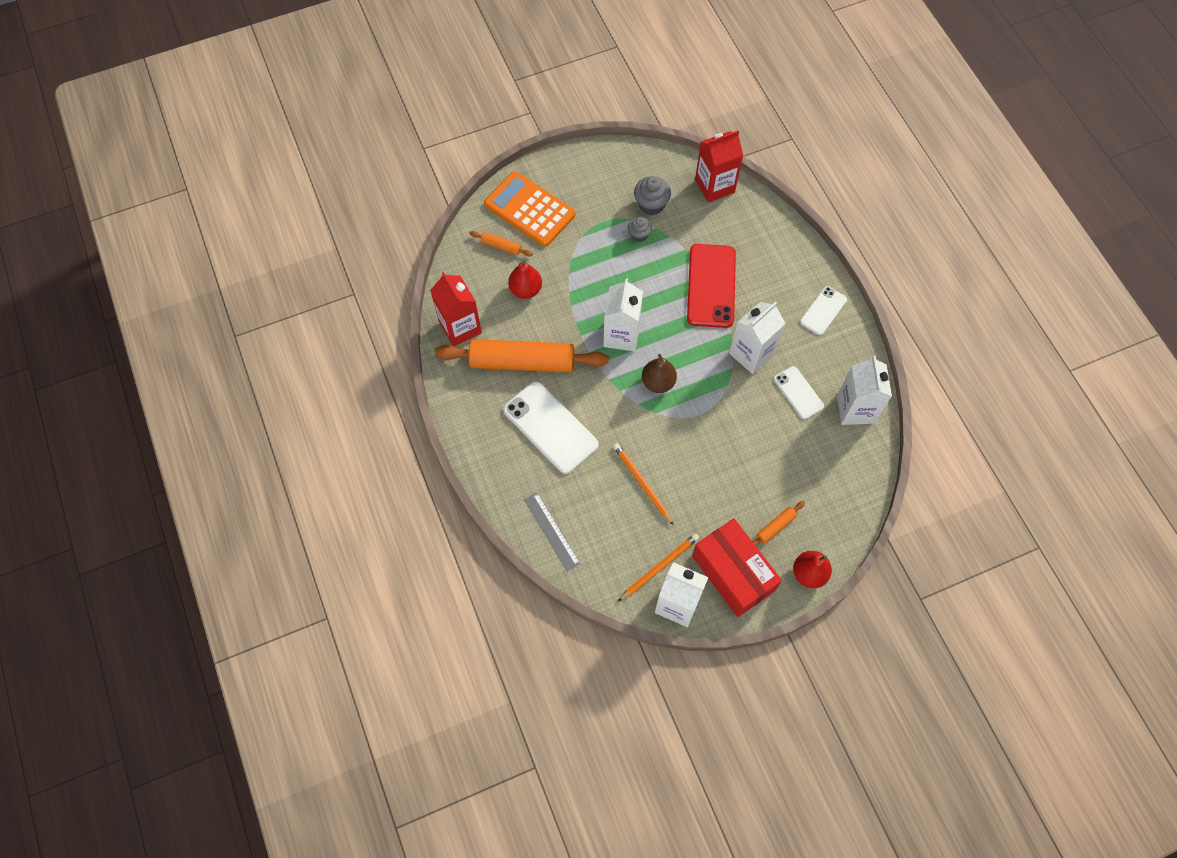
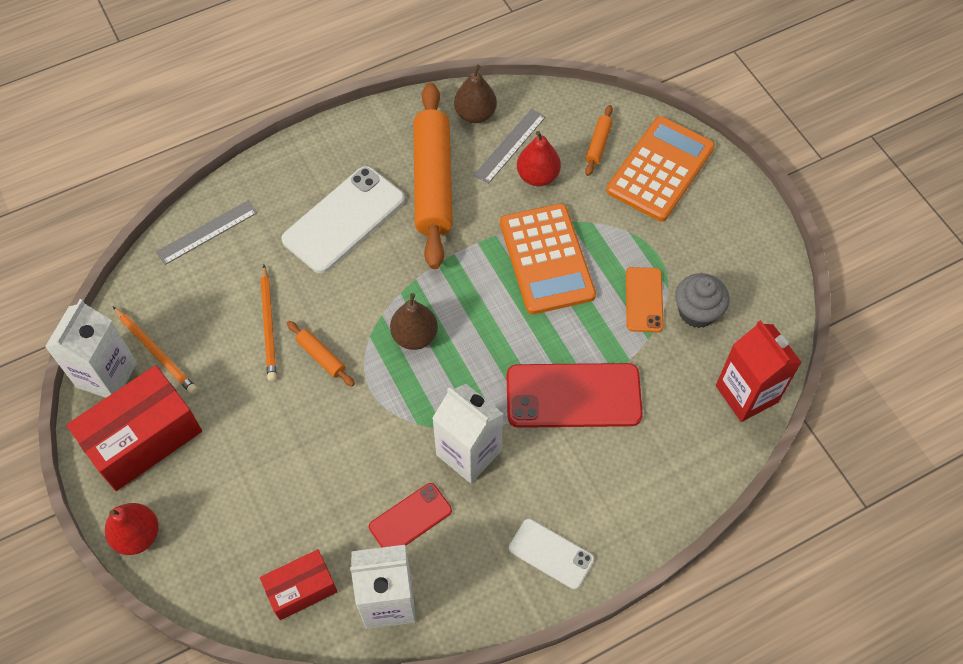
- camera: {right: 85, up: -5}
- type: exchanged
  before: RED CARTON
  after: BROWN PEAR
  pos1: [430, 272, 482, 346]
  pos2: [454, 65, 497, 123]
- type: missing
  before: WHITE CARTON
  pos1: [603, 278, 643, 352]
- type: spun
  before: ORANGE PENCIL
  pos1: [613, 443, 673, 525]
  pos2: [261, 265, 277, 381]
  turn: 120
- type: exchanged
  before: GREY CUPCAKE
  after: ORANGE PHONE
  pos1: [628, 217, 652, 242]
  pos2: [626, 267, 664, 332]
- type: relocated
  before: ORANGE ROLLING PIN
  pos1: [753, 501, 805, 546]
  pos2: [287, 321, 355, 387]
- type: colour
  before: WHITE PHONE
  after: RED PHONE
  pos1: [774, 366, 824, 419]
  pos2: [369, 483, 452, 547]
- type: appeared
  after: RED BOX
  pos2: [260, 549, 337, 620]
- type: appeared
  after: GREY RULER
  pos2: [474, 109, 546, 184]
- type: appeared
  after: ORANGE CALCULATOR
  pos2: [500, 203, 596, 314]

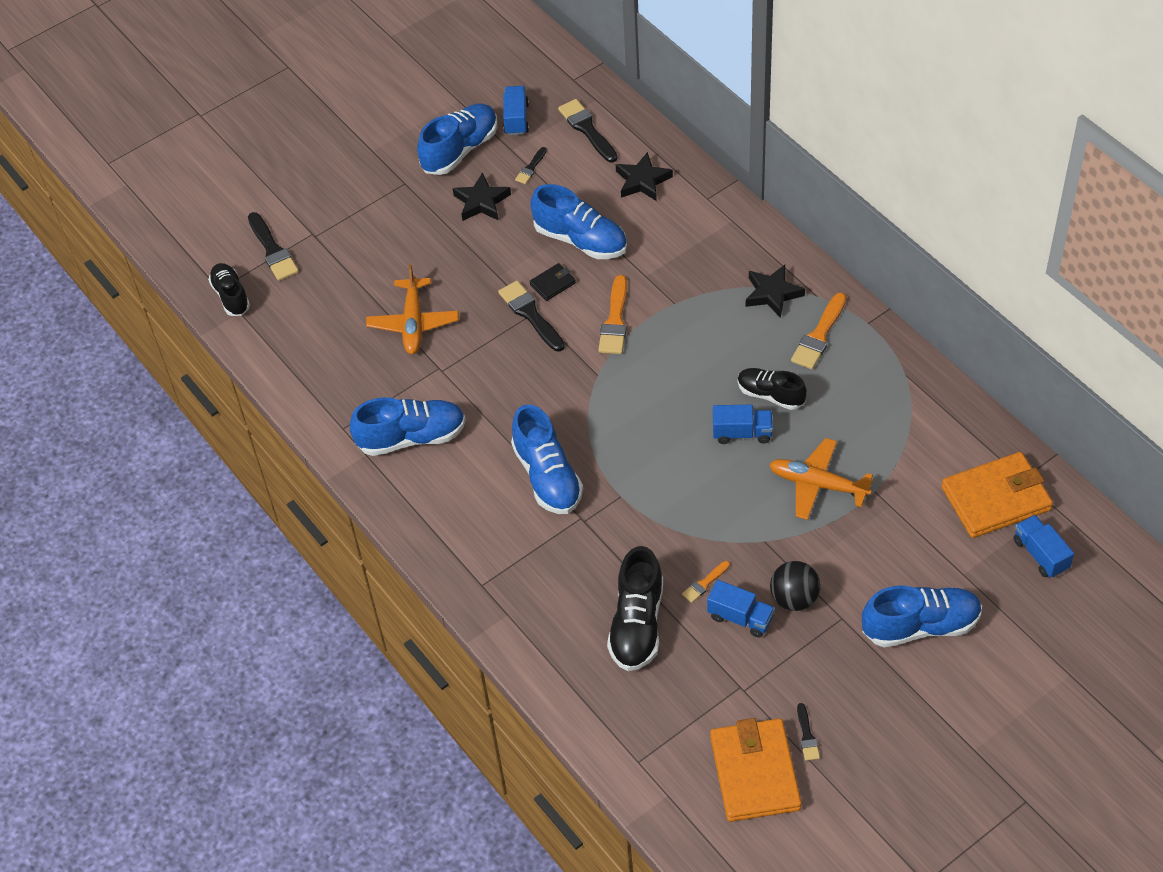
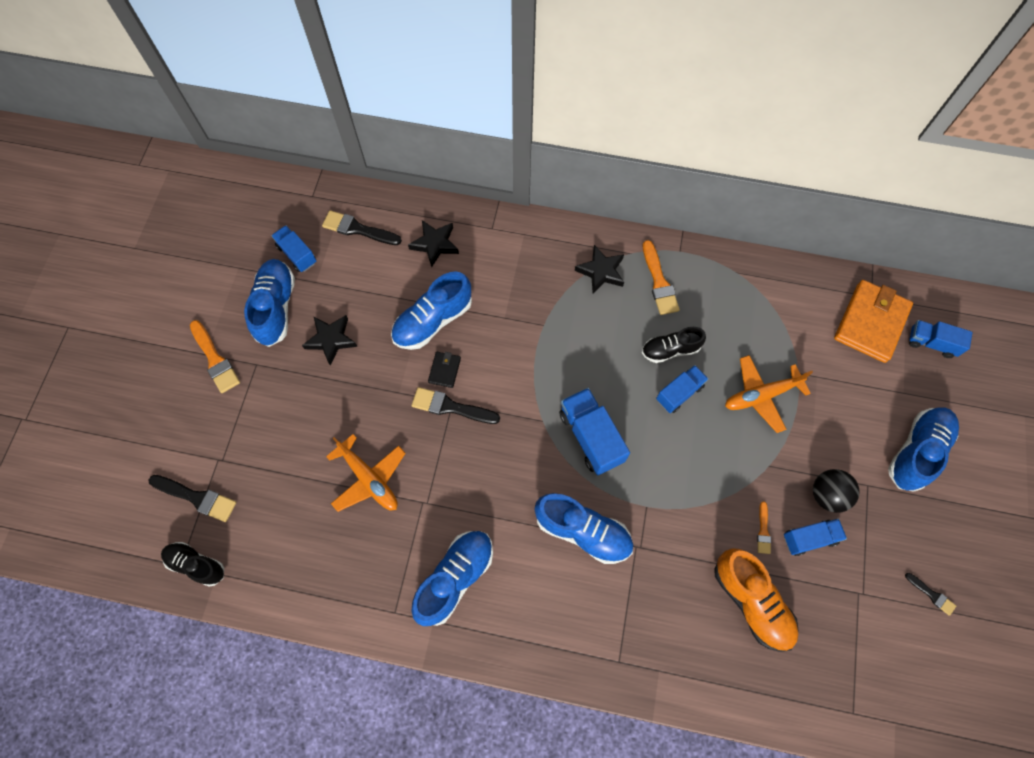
- camera: {right: -45, up: 15}
- type: missing
  before: BLACK BRUSH
  pos1: [515, 147, 547, 184]
- type: spun
  before: BLUE SHOE
  pos1: [530, 184, 627, 259]
  pos2: [391, 271, 472, 350]
  turn: 150
- type: relocated
  before: ORANGE BRUSH
  pos1: [598, 275, 627, 354]
  pos2: [190, 320, 240, 393]
- type: colour
  before: BLACK SHOE
  after: ORANGE SHOE
  pos1: [607, 546, 663, 671]
  pos2: [714, 548, 798, 652]
- type: missing
  before: ORANGE WALLET
  pos1: [710, 718, 802, 822]
- type: appeared
  after: BLUE TRUCK
  pos2: [559, 388, 630, 475]

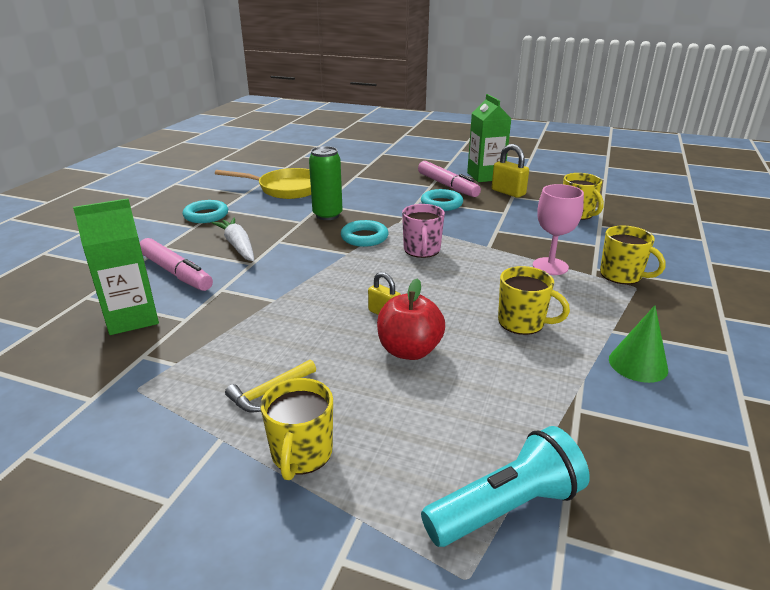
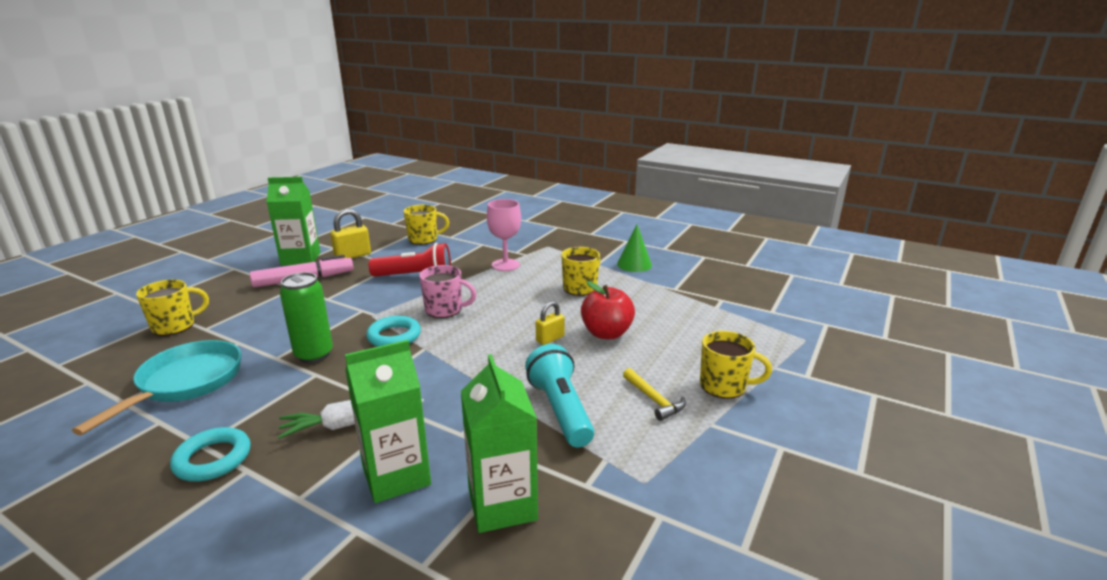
- camera: {right: -80, up: -5}
- type: exchanged
  before: PINK MARKER
  after: GREEN CARTON
  pos1: [140, 238, 213, 291]
  pos2: [345, 340, 431, 503]
- type: colour
  before: YELLOW PAN
  after: TURQUOISE PAN
  pos1: [215, 168, 311, 199]
  pos2: [72, 340, 241, 435]
- type: missing
  before: TURQUOISE RING
  pos1: [421, 189, 463, 211]
- type: relocated
  before: TURQUOISE FLASHLIGHT
  pos1: [421, 426, 590, 547]
  pos2: [525, 344, 594, 447]
- type: relocated
  before: YELLOW MUG
  pos1: [600, 225, 666, 284]
  pos2: [136, 280, 209, 336]
- type: appeared
  after: RED FLASHLIGHT
  pos2: [369, 243, 451, 277]

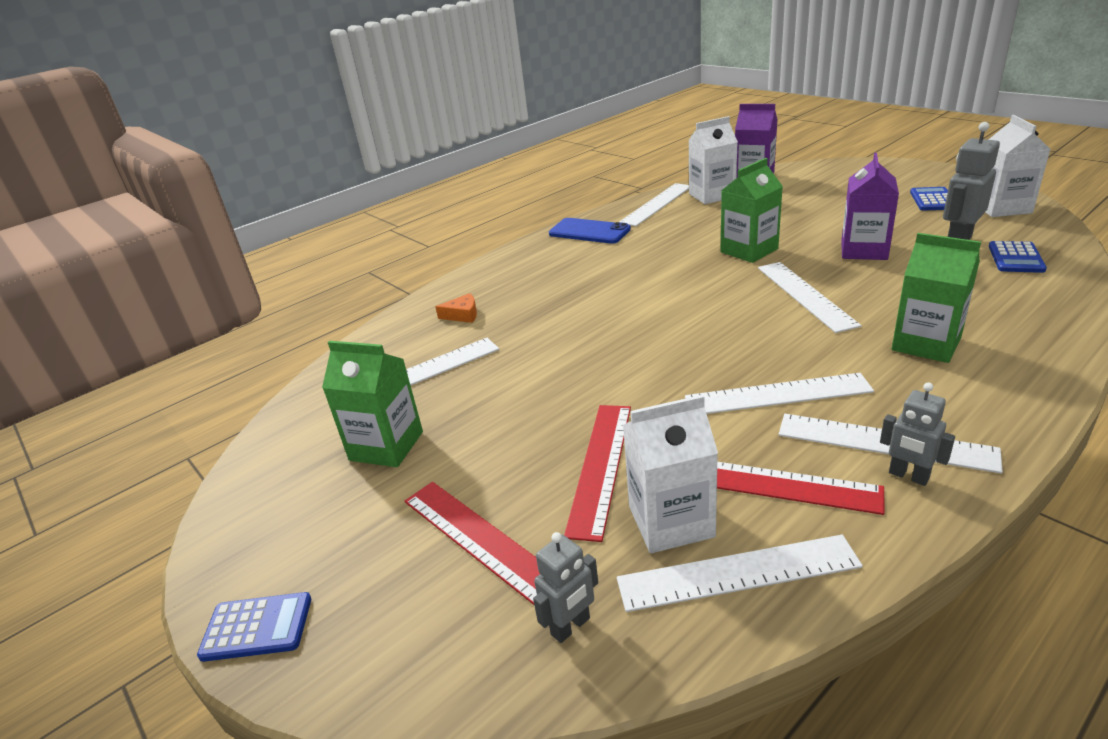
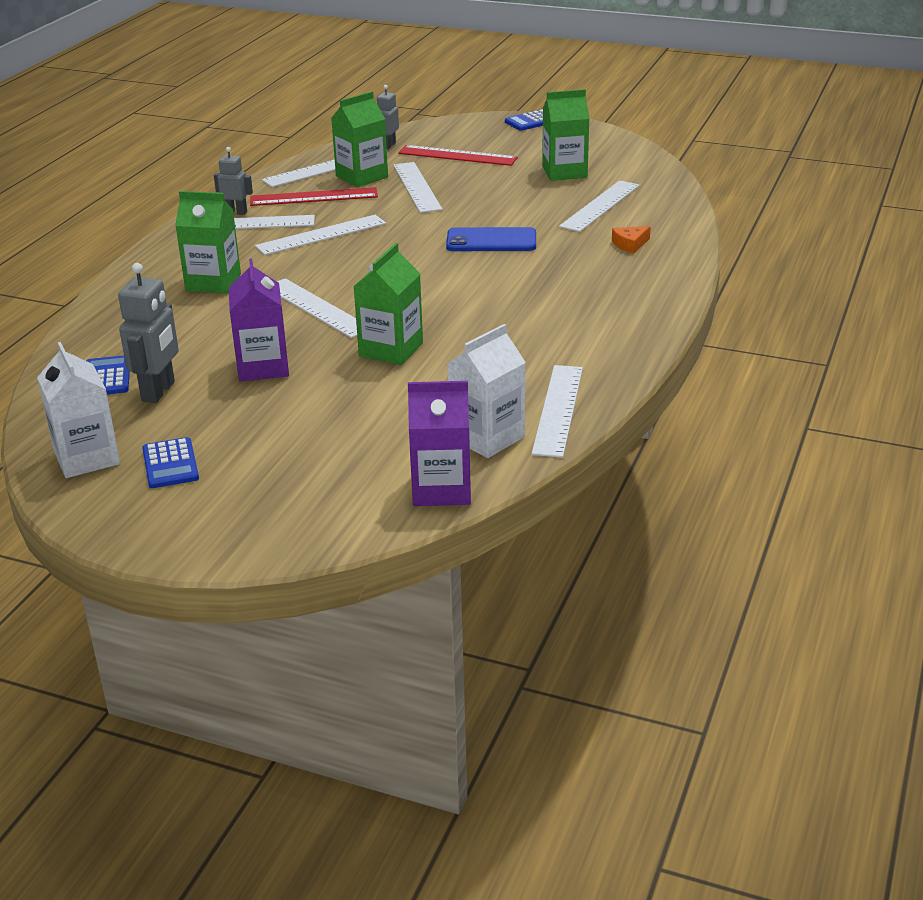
- camera: {right: 150, up: 0}
- type: relocated
  before: BLUE PHONE
  pos1: [549, 218, 631, 244]
  pos2: [446, 227, 536, 251]
- type: colour
  before: RED RULER
  after: WHITE RULER
  pos1: [564, 405, 631, 542]
  pos2: [393, 162, 442, 213]
- type: colour
  before: WHITE CARTON
  after: GREEN CARTON
  pos1: [623, 395, 718, 553]
  pos2: [331, 91, 388, 187]

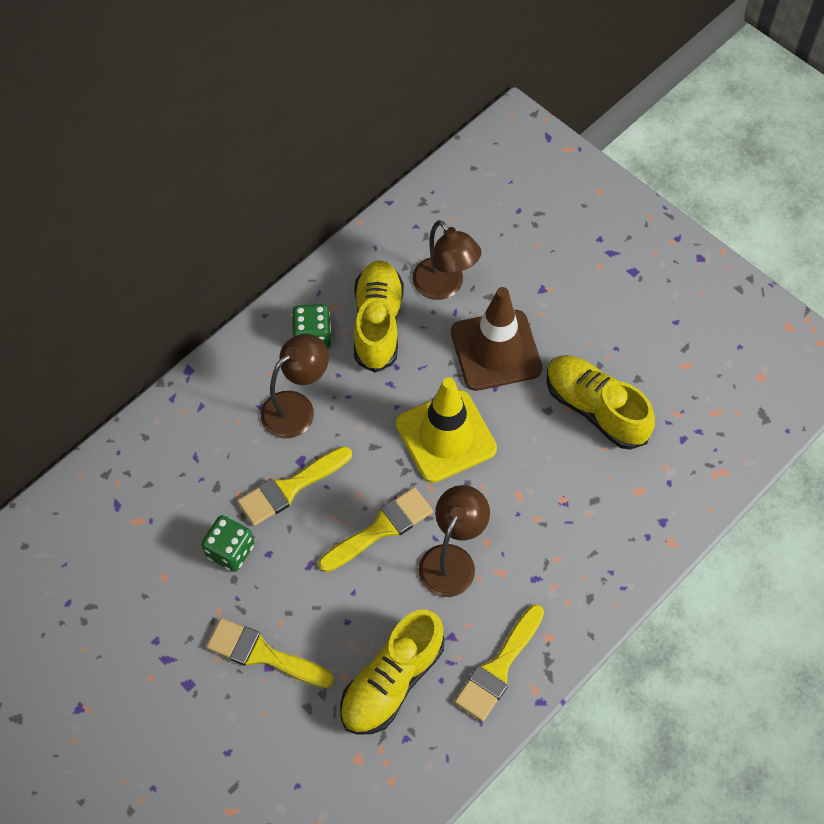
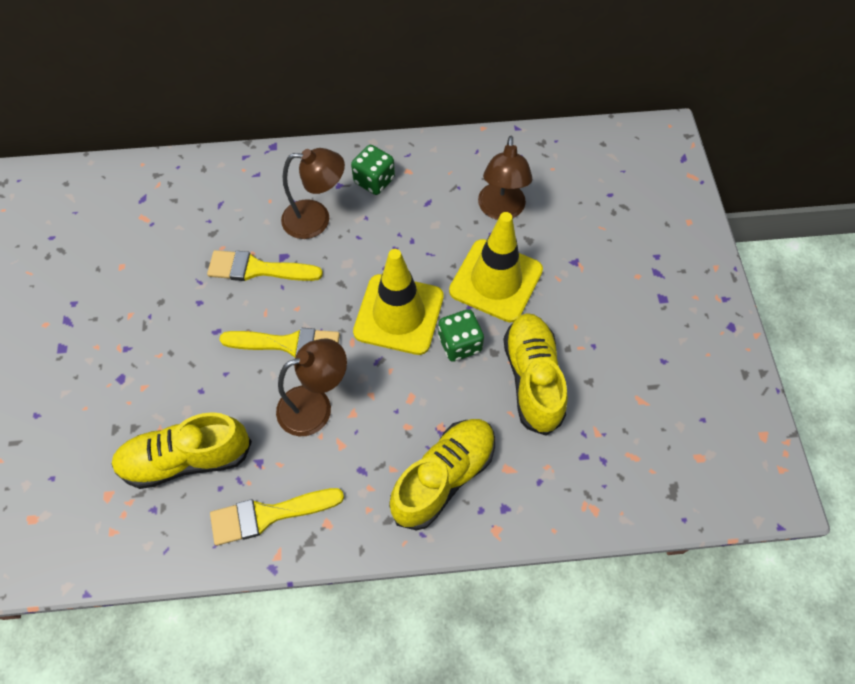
- camera: {right: 40, up: 0}
- type: relocated
  before: GREEN DICE
  pos1: [201, 515, 254, 572]
  pos2: [438, 309, 484, 362]
- type: missing
  before: YELLOW BRUSH
  pos1: [206, 618, 334, 688]
- type: relocated
  before: YELLOW SHOE
  pos1: [354, 260, 404, 373]
  pos2: [389, 419, 495, 530]
- type: colour
  before: BROWN TRAFFIC CONE
  after: YELLOW TRAFFIC CONE
  pos1: [451, 287, 542, 391]
  pos2: [449, 212, 543, 322]

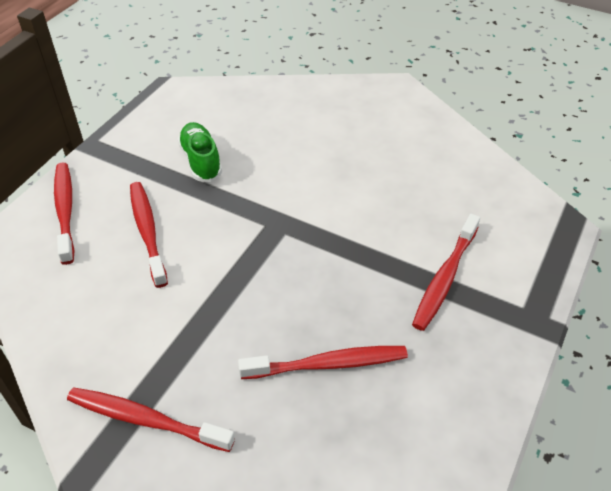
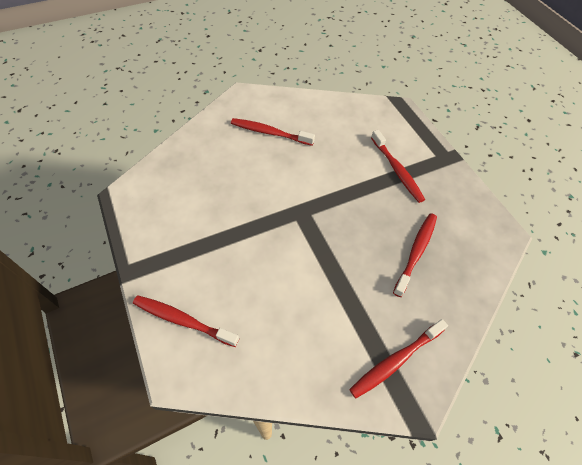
- camera: {right: -55, up: 10}
- type: relocated
  before: RED TOOTHBRUSH
  pos1: [130, 182, 168, 288]
  pos2: [231, 118, 315, 146]
- type: missing
  before: GREEN SHOE
  pos1: [178, 122, 222, 182]

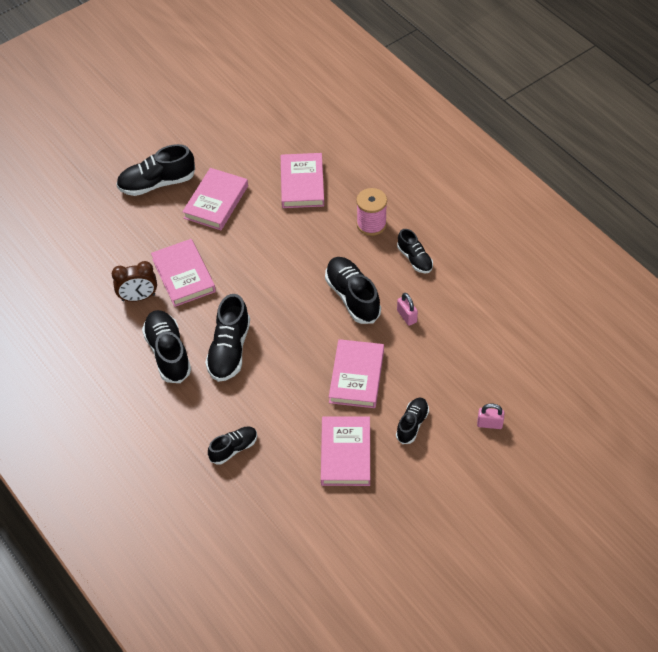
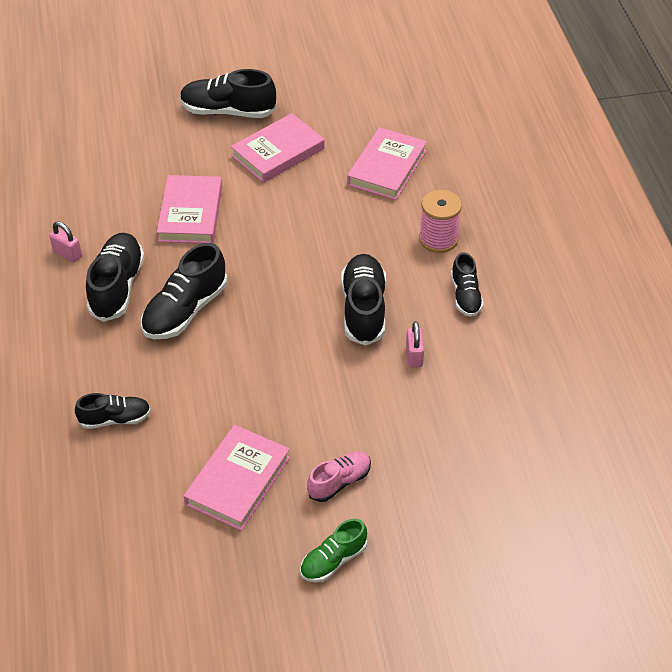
- camera: {right: 25, up: -5}
- type: missing
  before: BROWN CLOCK
  pos1: [112, 261, 157, 302]
- type: missing
  before: PINK BOOK
  pos1: [329, 339, 384, 408]
- type: colour
  before: BLACK SHOE
  after: PINK SHOE
  pos1: [396, 397, 429, 444]
  pos2: [307, 451, 371, 502]
- type: relocated
  before: PINK PADLOCK
  pos1: [477, 404, 505, 429]
  pos2: [49, 221, 82, 262]
- type: appeared
  after: GREEN SHOE
  pos2: [300, 519, 367, 582]

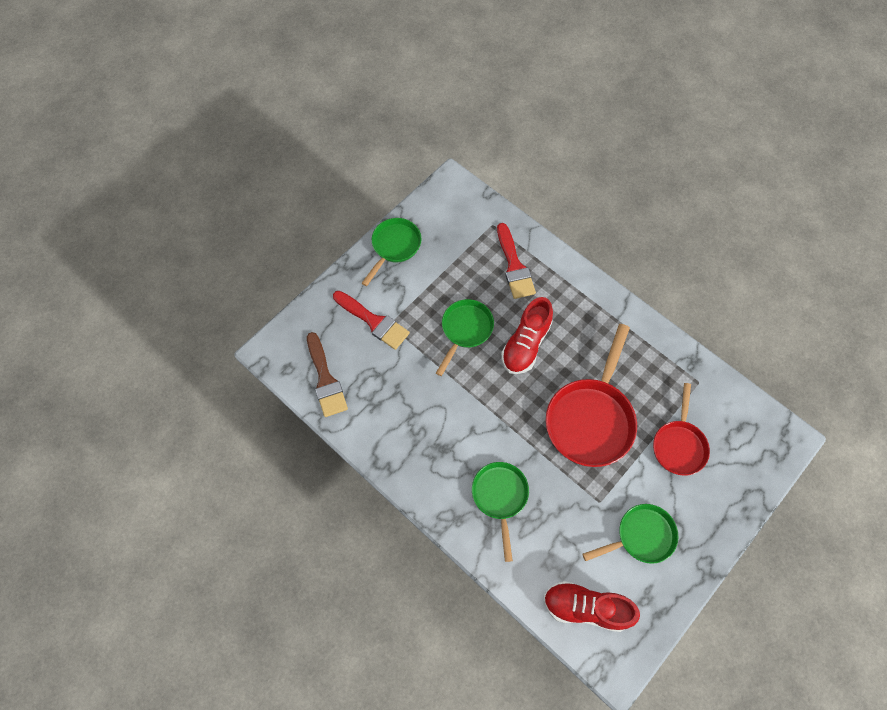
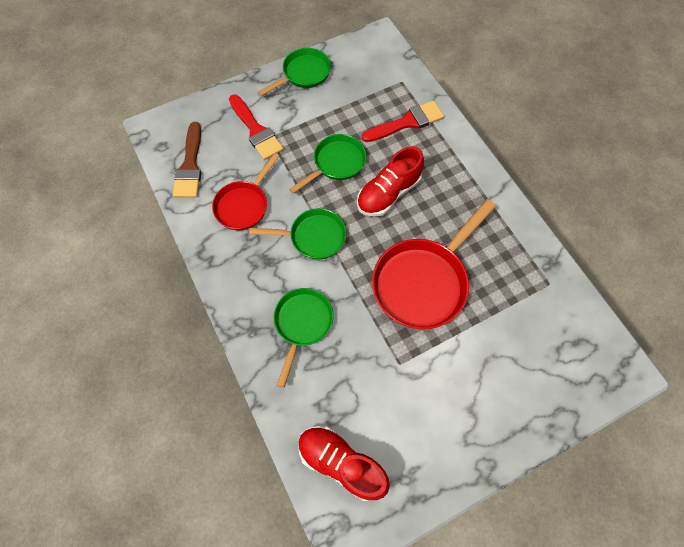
- camera: {right: 20, up: 0}
- type: spun
  before: RED BRUSH
  pos1: [497, 223, 536, 299]
  pos2: [362, 100, 444, 142]
  turn: -120
- type: relocated
  before: GREEN PAN
  pos1: [582, 504, 678, 564]
  pos2: [249, 208, 347, 260]
- type: relocated
  before: RED PAN
  pos1: [653, 383, 710, 476]
  pos2: [212, 153, 280, 230]

